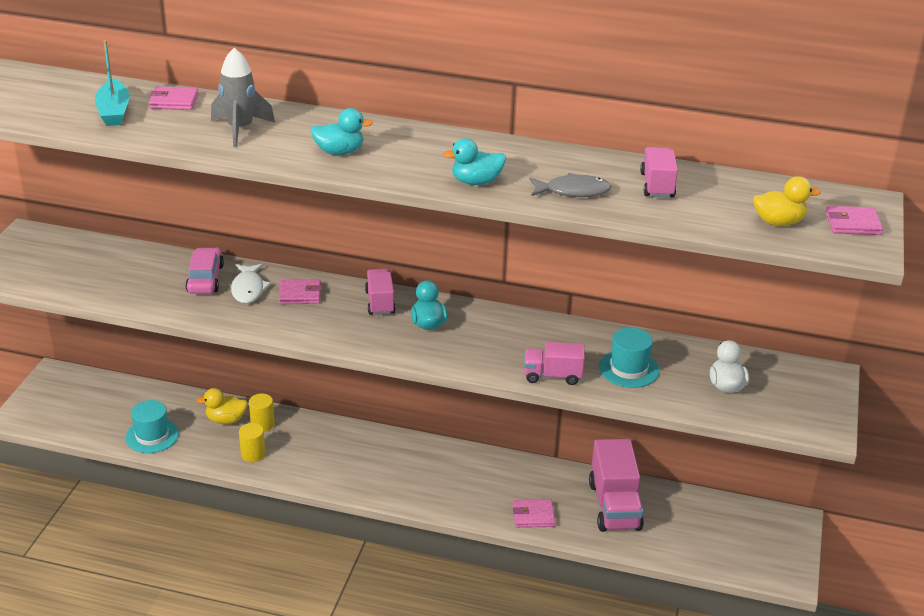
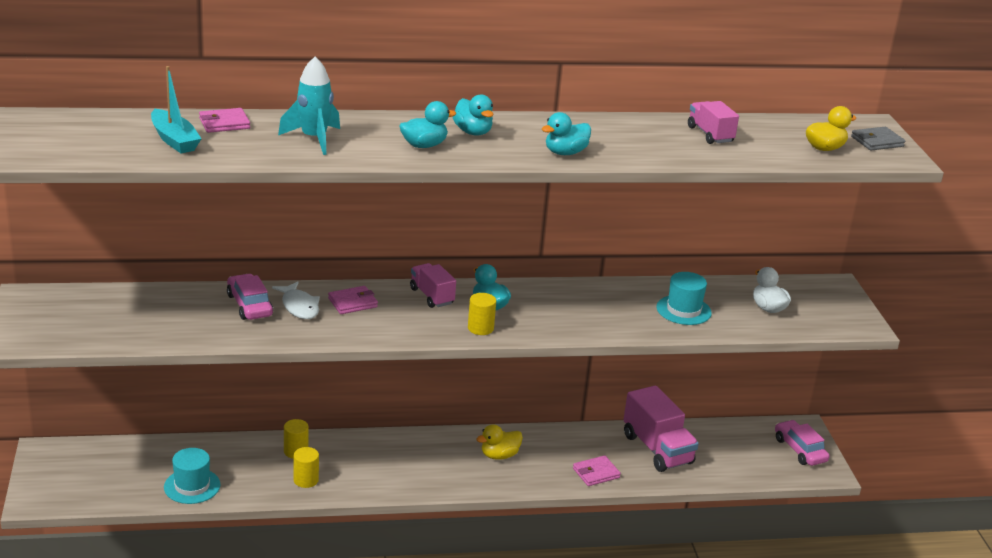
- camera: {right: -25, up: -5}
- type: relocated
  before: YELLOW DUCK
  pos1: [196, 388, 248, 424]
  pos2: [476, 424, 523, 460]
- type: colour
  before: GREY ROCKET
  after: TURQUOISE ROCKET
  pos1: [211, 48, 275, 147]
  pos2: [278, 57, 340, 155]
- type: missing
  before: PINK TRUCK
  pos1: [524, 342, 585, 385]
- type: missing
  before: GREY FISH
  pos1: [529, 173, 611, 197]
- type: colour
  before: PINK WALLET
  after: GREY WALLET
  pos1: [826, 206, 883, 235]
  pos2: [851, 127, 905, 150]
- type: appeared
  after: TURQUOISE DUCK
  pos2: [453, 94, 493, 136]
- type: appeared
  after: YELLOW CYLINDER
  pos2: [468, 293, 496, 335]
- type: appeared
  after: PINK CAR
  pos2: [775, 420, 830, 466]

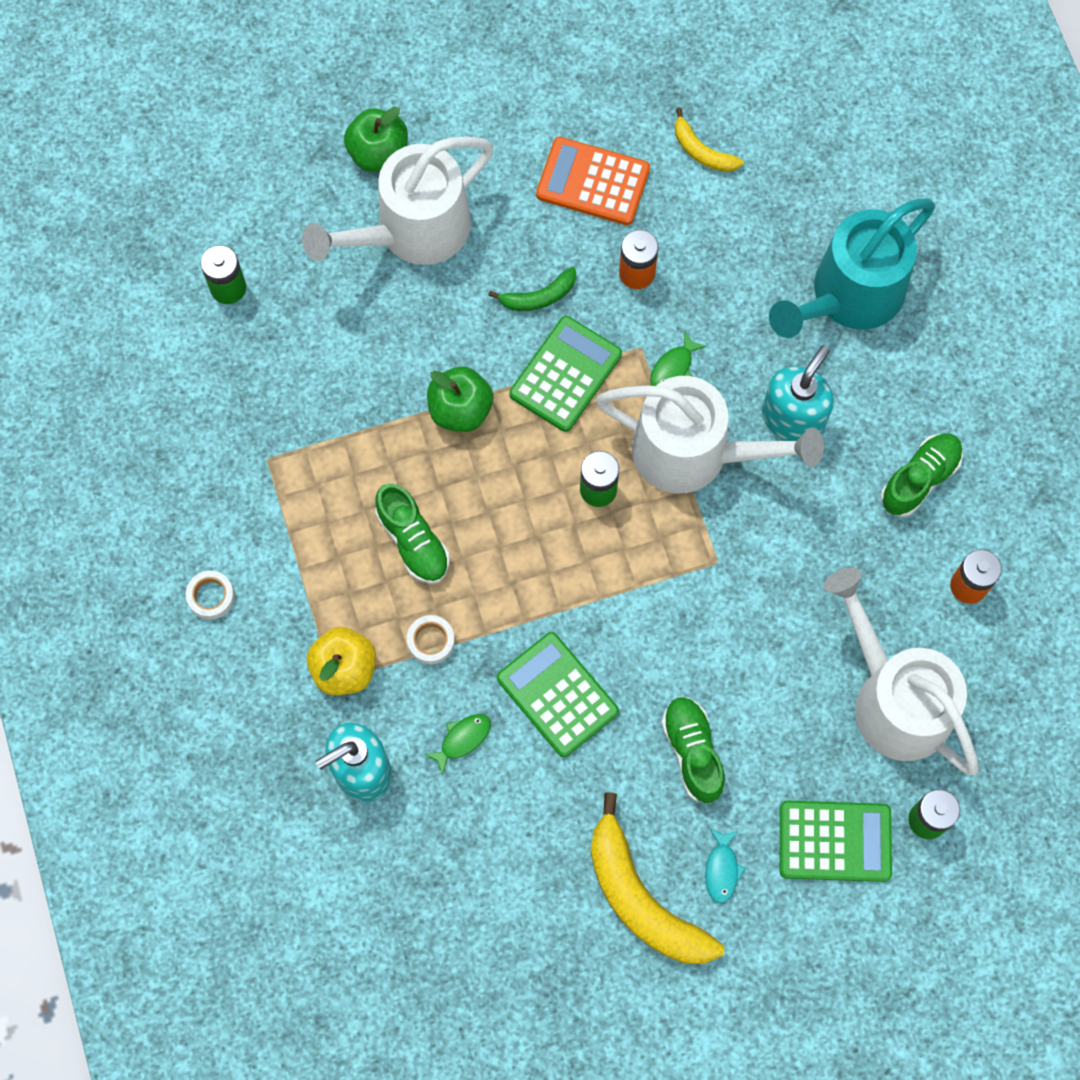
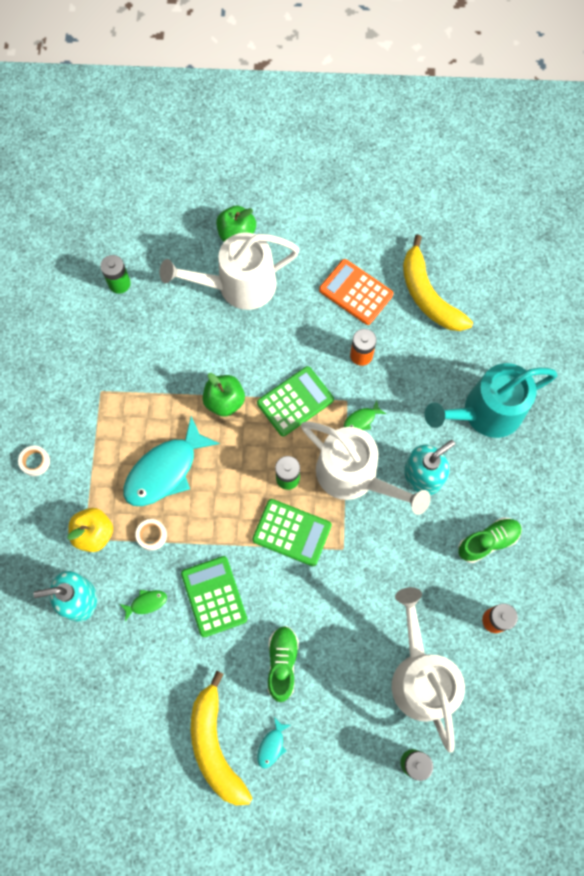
- camera: {right: 20, up: 0}
- type: exchanged
  before: GREEN SHOE
  after: TURQUOISE FISH
  pos1: [375, 483, 450, 584]
  pos2: [123, 416, 220, 506]
- type: missing
  before: GREEN BANANA
  pos1: [488, 267, 576, 311]
- type: size
  before: YELLOW BANANA
  pos1: [675, 107, 744, 172]
  pos2: [403, 234, 473, 331]
  scale: 1.98
- type: relocated
  before: GREEN CALCULATOR
  pos1: [780, 800, 892, 882]
  pos2: [252, 499, 332, 566]

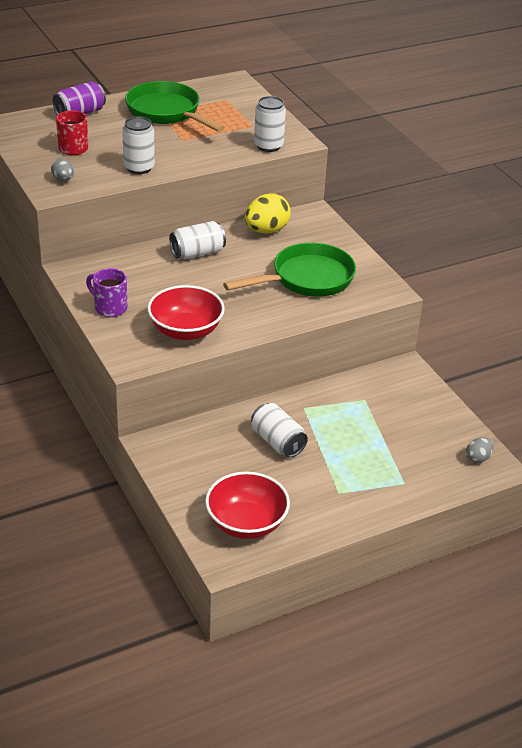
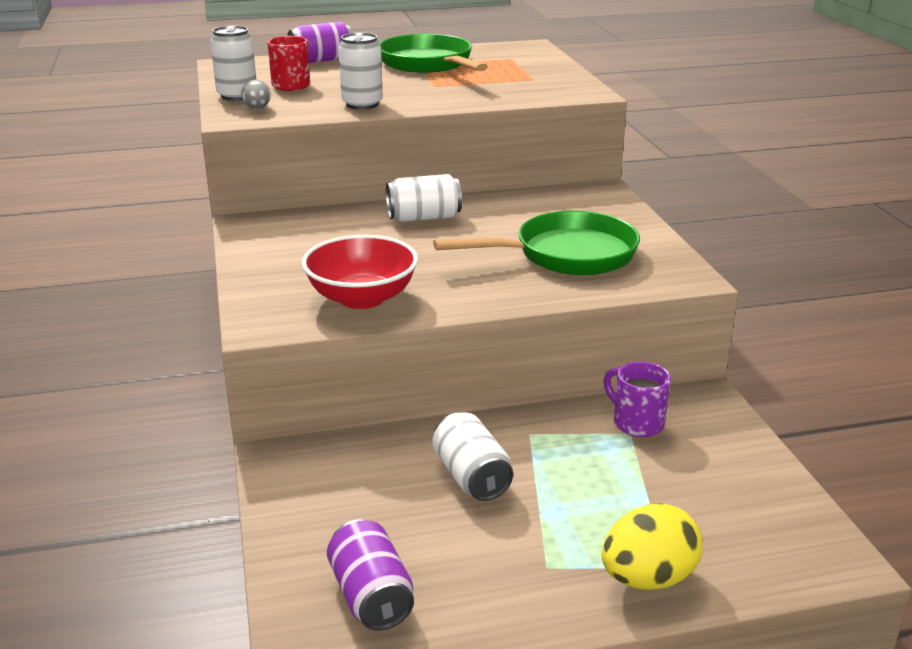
- camera: {right: 15, up: -10}
- type: relocated
  before: PURPLE MUG
  pos1: [86, 268, 127, 317]
  pos2: [603, 361, 671, 437]
- type: exchanged
  before: RED BOWL
  after: PURPLE CAN
  pos1: [205, 472, 290, 539]
  pos2: [327, 519, 414, 631]
- type: relocated
  before: YELLOW EGG
  pos1: [245, 194, 291, 233]
  pos2: [602, 503, 702, 590]
- type: relocated
  before: WHITE CAN
  pos1: [254, 96, 286, 152]
  pos2: [210, 26, 256, 101]
- type: missing
  before: GREY EGG
  pos1: [466, 437, 494, 463]

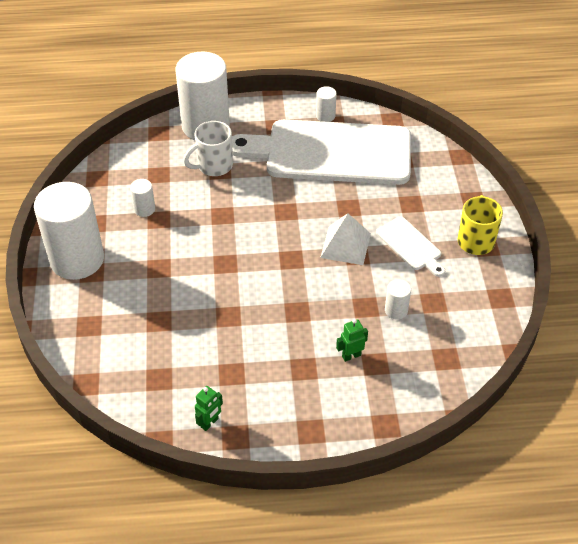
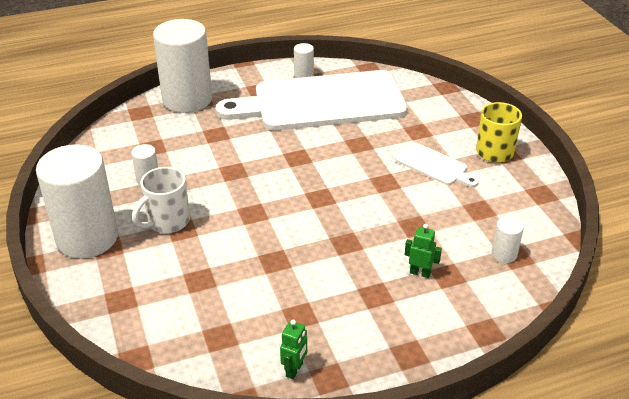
- camera: {right: -15, up: -10}
- type: relocated
  before: WHITE MUG
  pos1: [183, 121, 233, 176]
  pos2: [132, 167, 190, 233]
- type: missing
  before: WHITE PYRAMID
  pos1: [320, 213, 371, 265]
- type: spun
  before: GREEN ROBOT
  pos1: [336, 319, 368, 362]
  pos2: [405, 224, 442, 278]
  turn: 60
- type: relocated
  before: WHITE CYLINDER
  pos1: [385, 279, 411, 319]
  pos2: [491, 216, 524, 263]

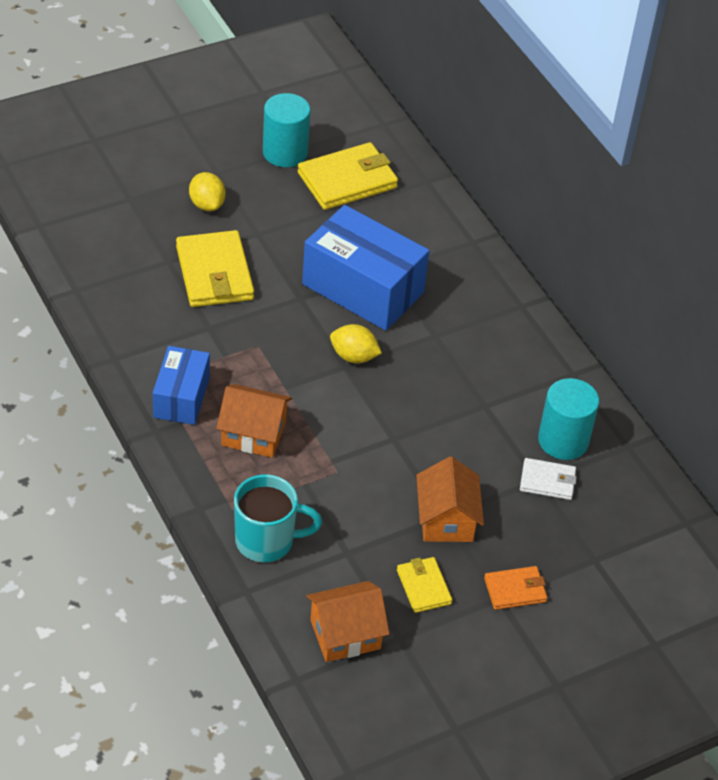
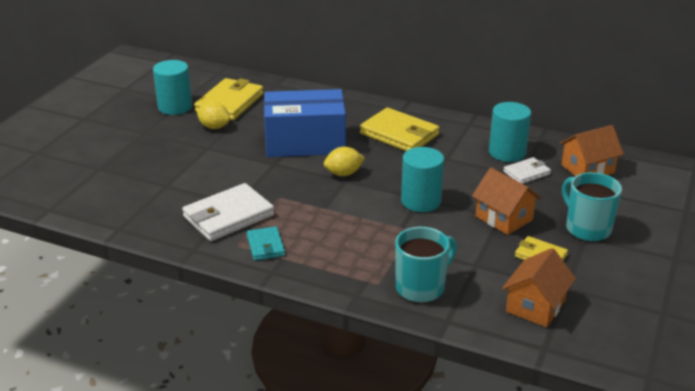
- camera: {right: -35, up: -15}
- type: exchanged
  before: BLUE BOX
  after: TURQUOISE WALLET
  pos1: [153, 346, 210, 425]
  pos2: [247, 226, 285, 261]
- type: relocated
  before: YELLOW WALLET
  pos1: [176, 230, 254, 307]
  pos2: [360, 107, 439, 151]
- type: relocated
  before: YELLOW LEMON
  pos1: [189, 172, 226, 211]
  pos2: [197, 102, 230, 129]
- type: relocated
  before: ORANGE HOUSE
  pos1: [216, 384, 292, 458]
  pos2: [559, 125, 624, 176]
- type: exchanged
  before: ORANGE WALLET
  after: TURQUOISE MUG
  pos1: [484, 566, 548, 610]
  pos2: [562, 172, 622, 242]
- type: appeared
  after: WHITE WALLET
  pos2: [182, 183, 274, 241]
- type: appeared
  after: TURQUOISE CYLINDER
  pos2: [401, 147, 444, 212]

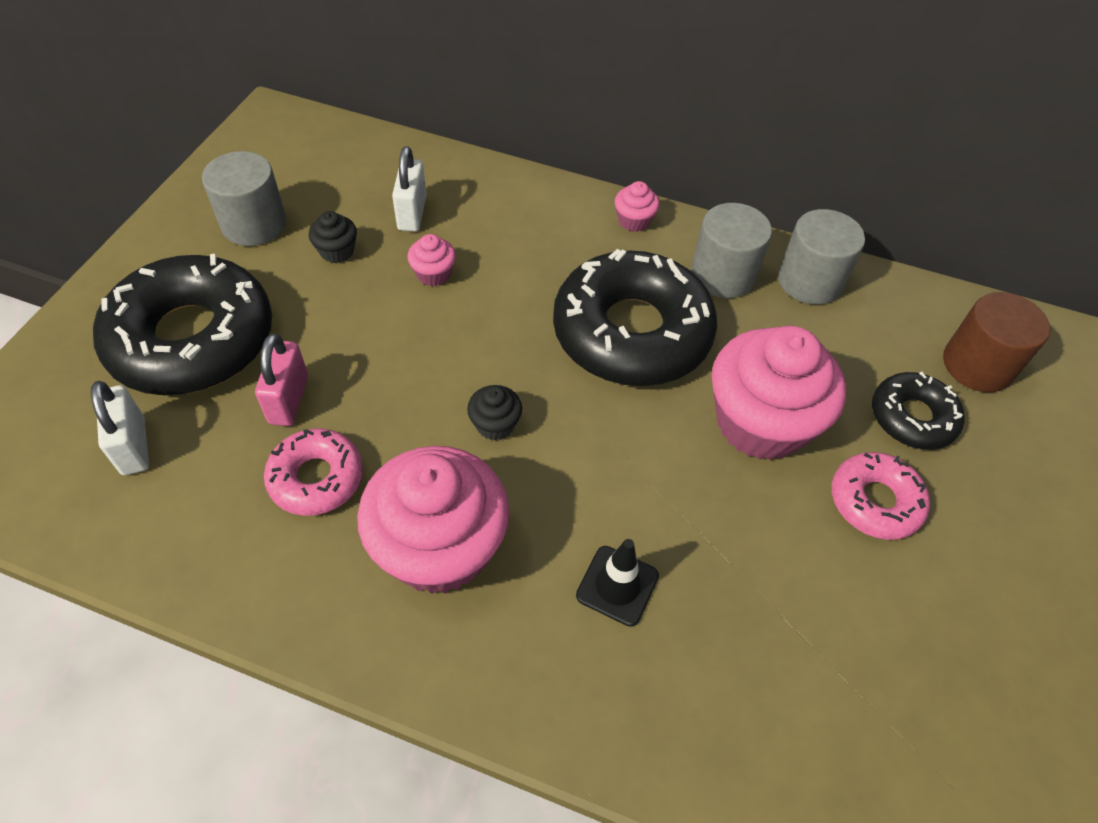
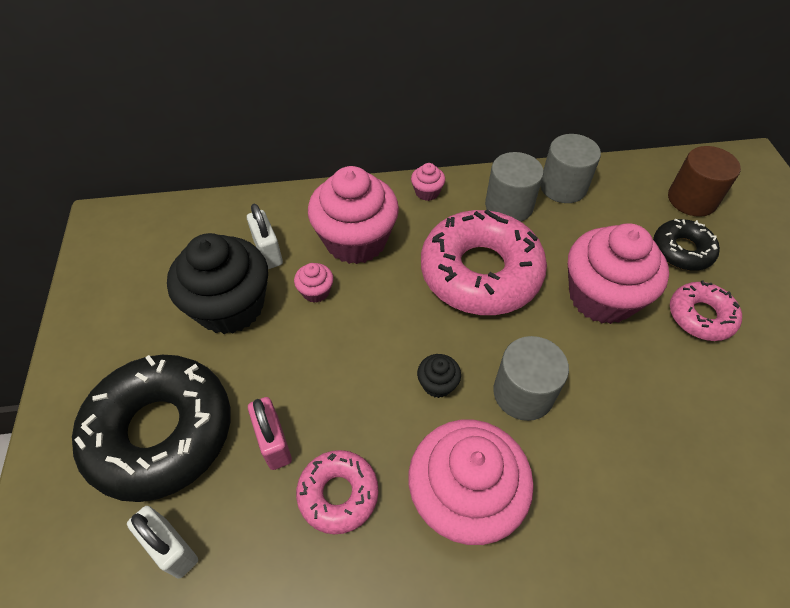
- camera: {right: -25, up: 0}
- type: relocated
  before: GREY CYLINDER
  pos1: [202, 151, 287, 246]
  pos2: [493, 336, 569, 421]
- type: size
  before: BLACK CUPCAKE
  pos1: [309, 211, 357, 263]
  pos2: [167, 233, 268, 334]
  scale: 2.38
- type: colour
  before: BLACK DONUT
  after: PINK DONUT
  pos1: [553, 249, 717, 386]
  pos2: [421, 210, 547, 315]
- type: missing
  before: BLACK TRAFFIC CONE
  pos1: [576, 539, 659, 627]
- type: appeared
  after: PINK CUPCAKE
  pos2: [308, 166, 399, 264]

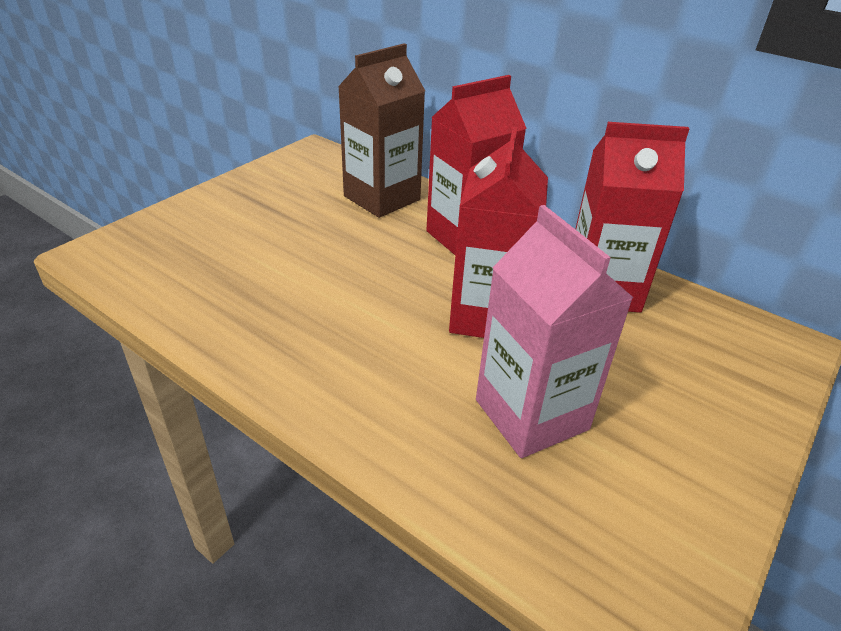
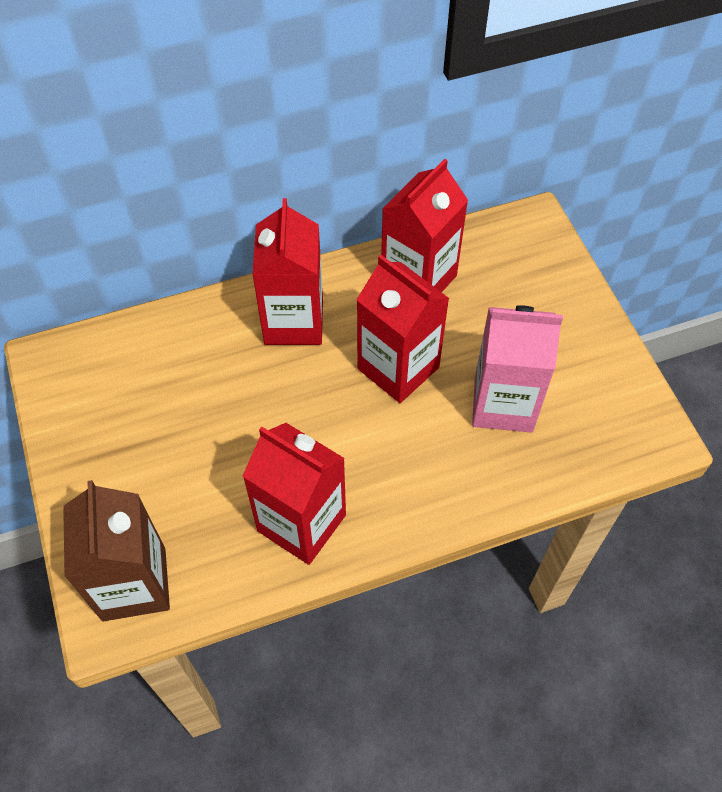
- camera: {right: -55, up: 20}
- type: relocated
  before: BROWN CARTON
  pos1: [338, 43, 425, 218]
  pos2: [63, 480, 170, 621]
- type: appeared
  after: RED CARTON
  pos2: [243, 423, 346, 565]

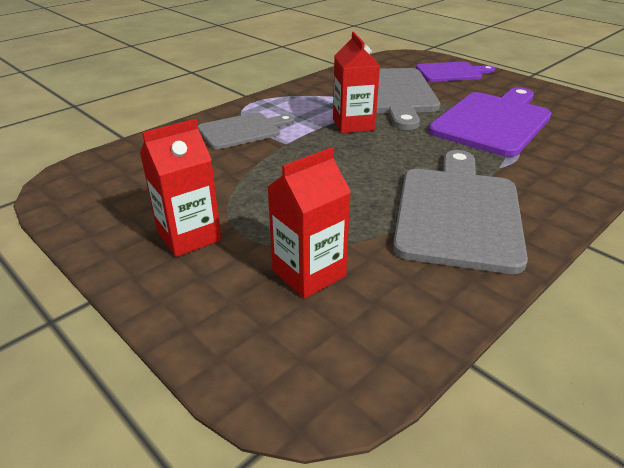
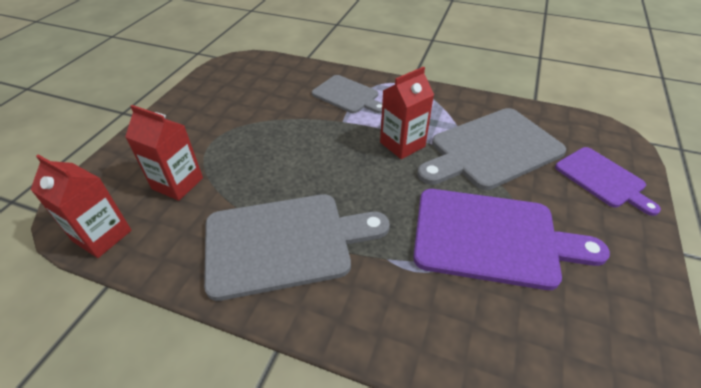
- camera: {right: 65, up: 10}
- type: relocated
  before: RED CARTON
  pos1: [140, 119, 222, 257]
  pos2: [31, 154, 132, 258]

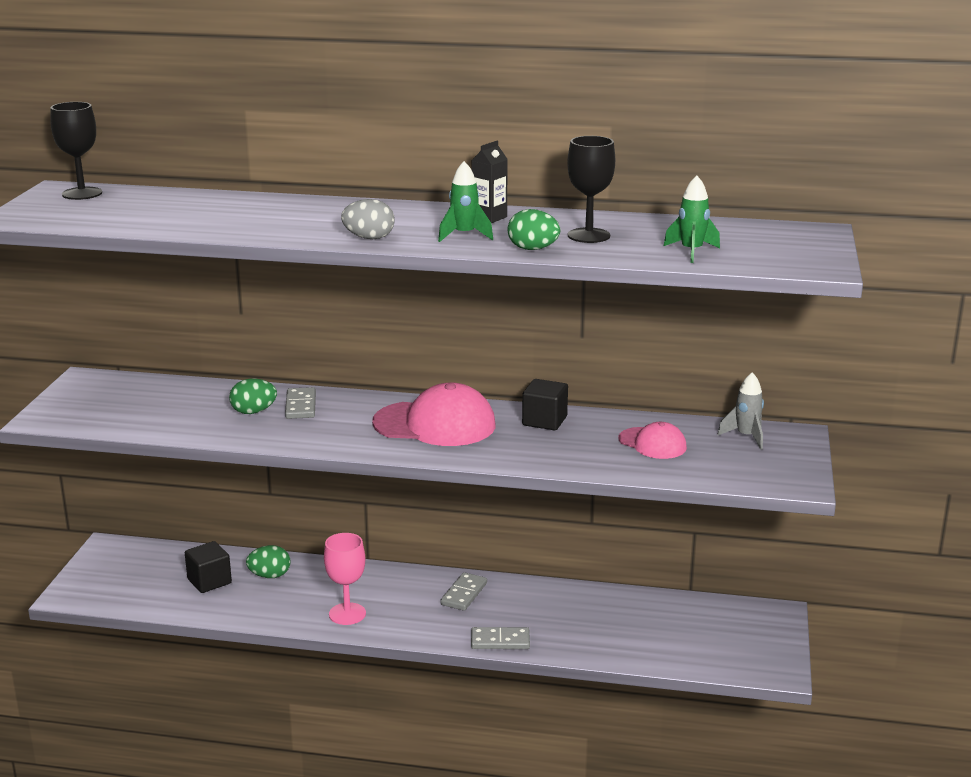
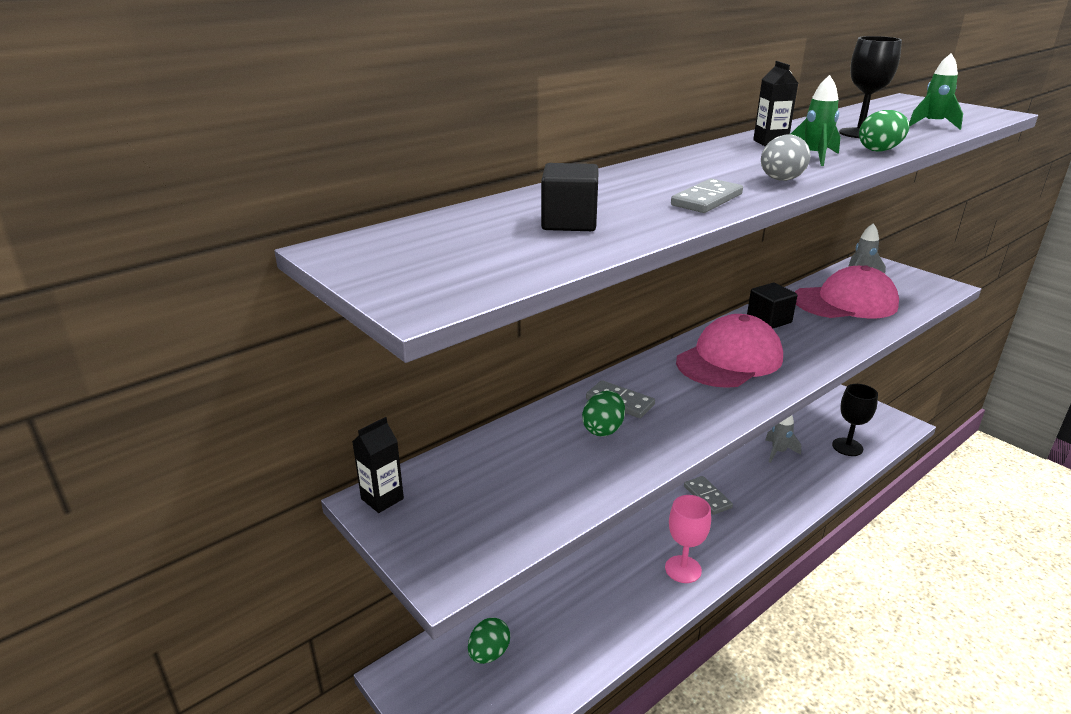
- camera: {right: -50, up: 5}
- type: relocated
  before: BLACK GOBLET
  pos1: [50, 102, 102, 200]
  pos2: [832, 384, 878, 456]
- type: relocated
  before: BLACK CUBE
  pos1: [185, 541, 232, 593]
  pos2: [541, 163, 599, 231]
- type: relocated
  before: GREEN EGG
  pos1: [246, 545, 291, 578]
  pos2: [468, 617, 510, 664]
- type: relocated
  before: GREY DOMINO
  pos1: [471, 627, 530, 649]
  pos2: [671, 179, 743, 213]
- type: size
  before: PINK CAP
  pos1: [618, 422, 687, 459]
  pos2: [795, 265, 899, 319]
  scale: 1.78
- type: appeared
  after: BLACK CARTON
  pos2: [352, 417, 404, 513]
- type: appeared
  after: GREY ROCKET
  pos2: [765, 415, 801, 463]

